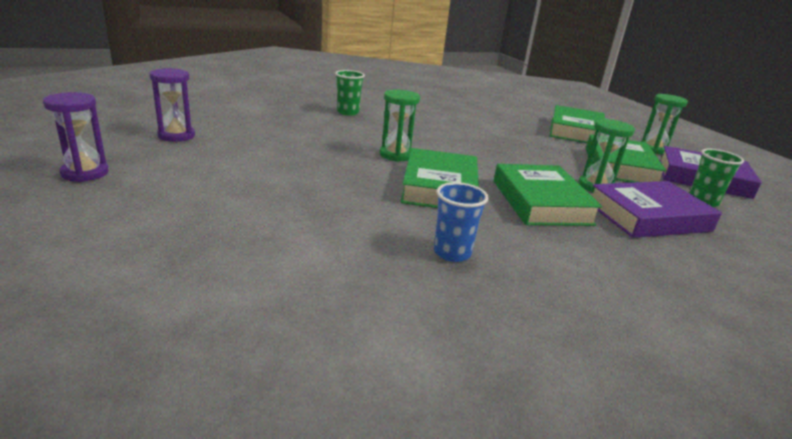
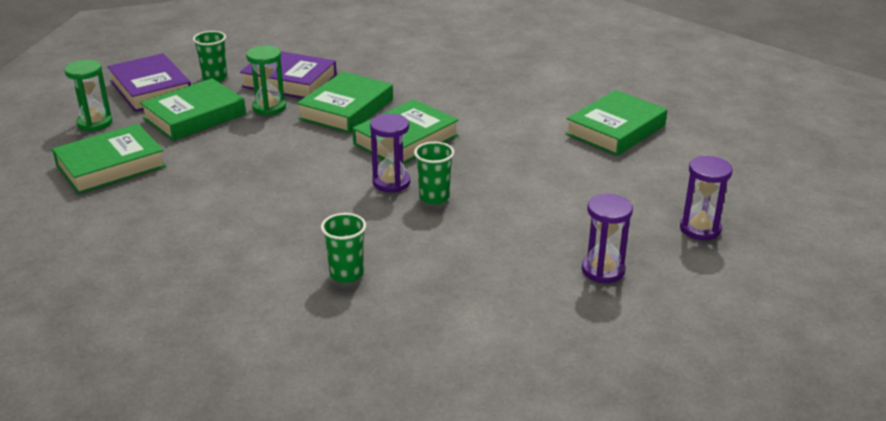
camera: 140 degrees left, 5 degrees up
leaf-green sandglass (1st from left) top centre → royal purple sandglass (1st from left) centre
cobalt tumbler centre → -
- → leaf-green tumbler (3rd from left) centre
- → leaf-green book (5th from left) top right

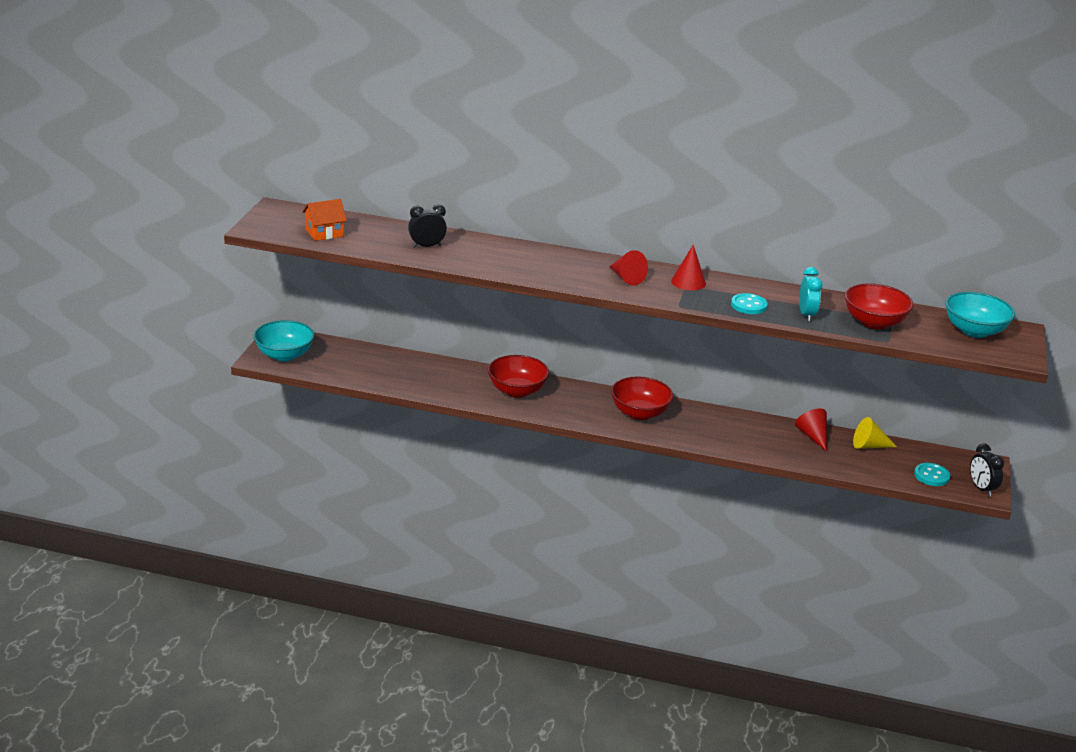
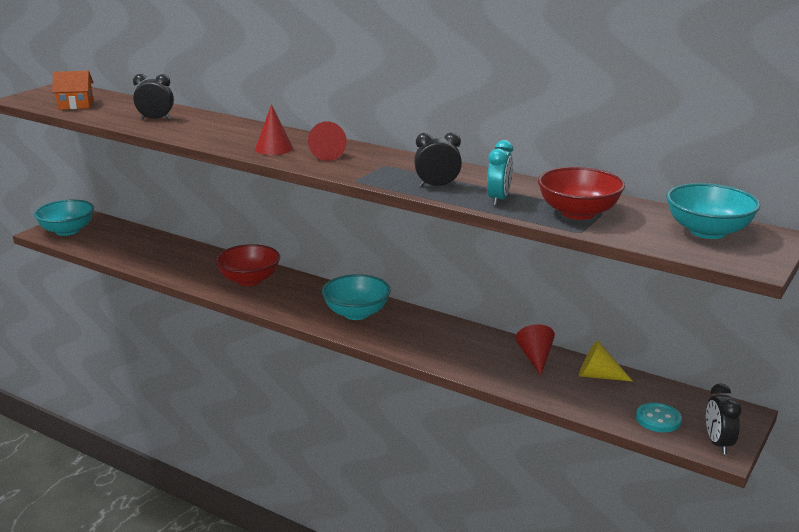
camera: 20 degrees right, 5 degrees down
red deep dish (2nd from left) centre → aqua deep dish (2nd from left) centre
red solid cone (2nd from left in the first image) centre → red solid cone (1st from left) top centre, moved
aqua shirt button (1st from left) middle right → jet-black clock (2nd from left) top centre

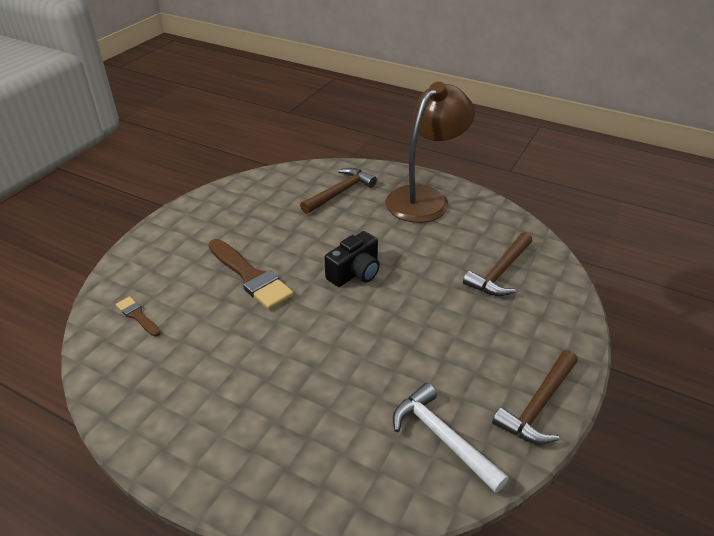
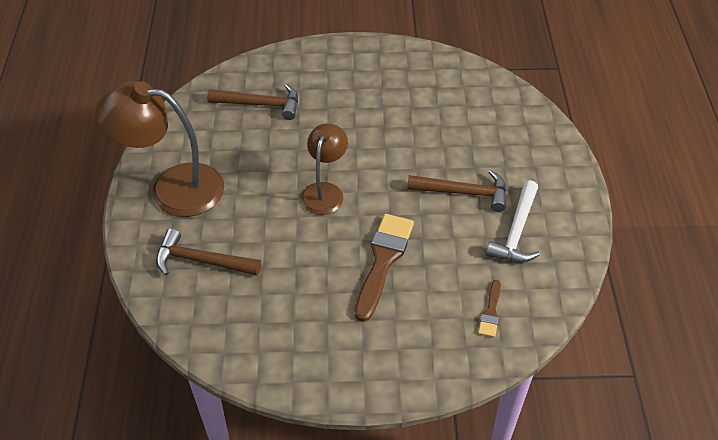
camera: 120 degrees left, 10 degrees up
jet-black camera centre → dark brown reading lamp (2nd from left) centre
snow-white claw hammer bottom centre → snow-white claw hammer middle right, moved
dark brown claw hammer (3rd from left) bottom right → dark brown claw hammer (3rd from left) centre, moved

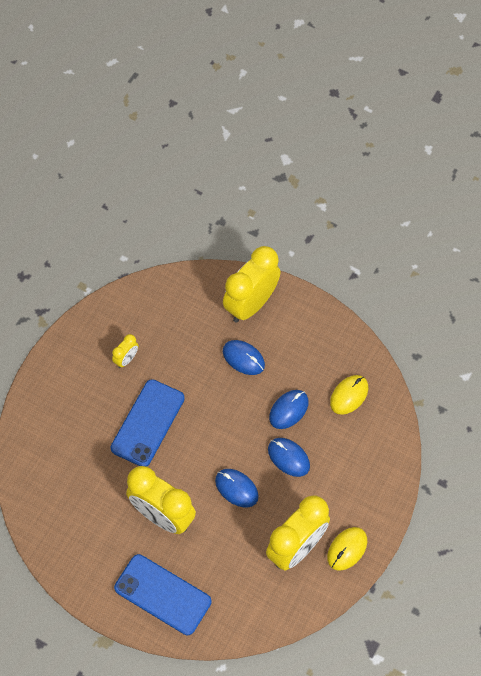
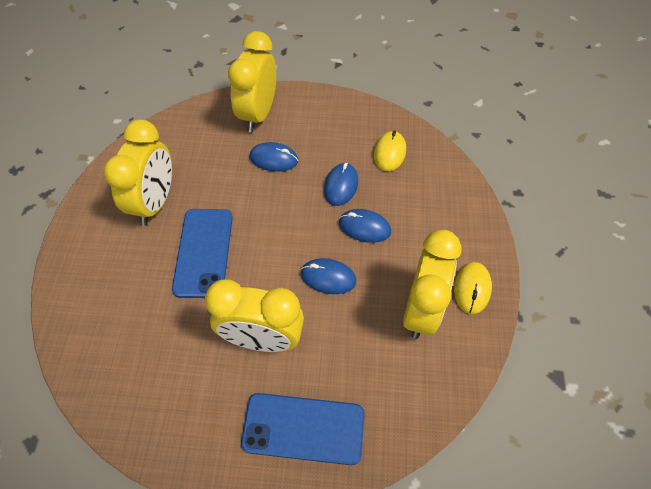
camera: 25 degrees left, 5 degrees down
bright yellow clock (1st from left) middle left, x2.23

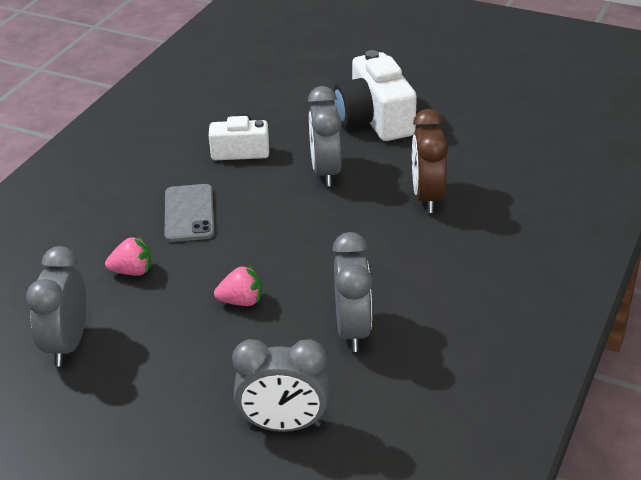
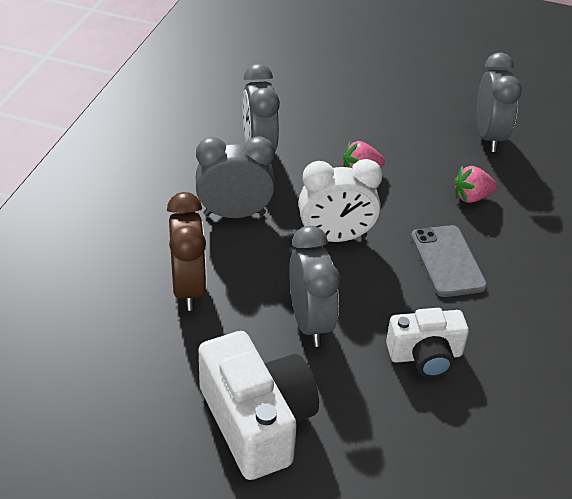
camera: 170 degrees right, 5 degrees up
gray clock (2nd from left in the first image) bottom centre → gray clock (1st from left) centre, moved
- → snow-white clock centre

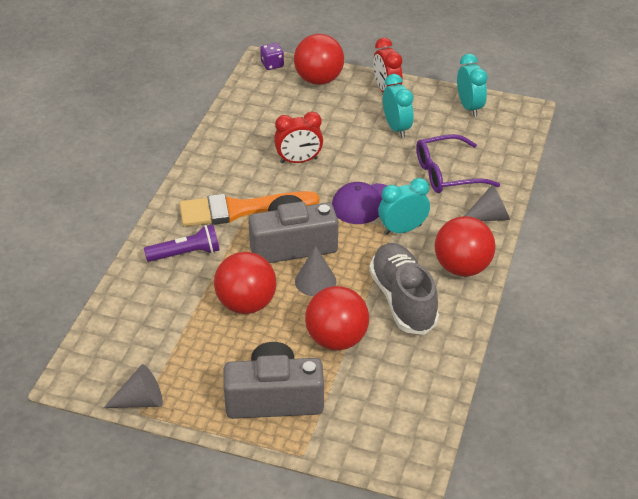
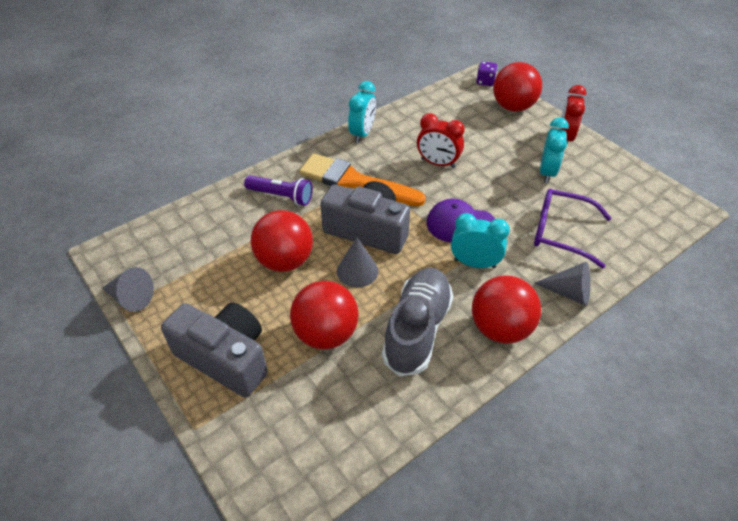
camera: 35 degrees right, 5 degrees up
aqua clock (3rd from left in the first image) top right → aqua clock (1st from left) top centre, moved

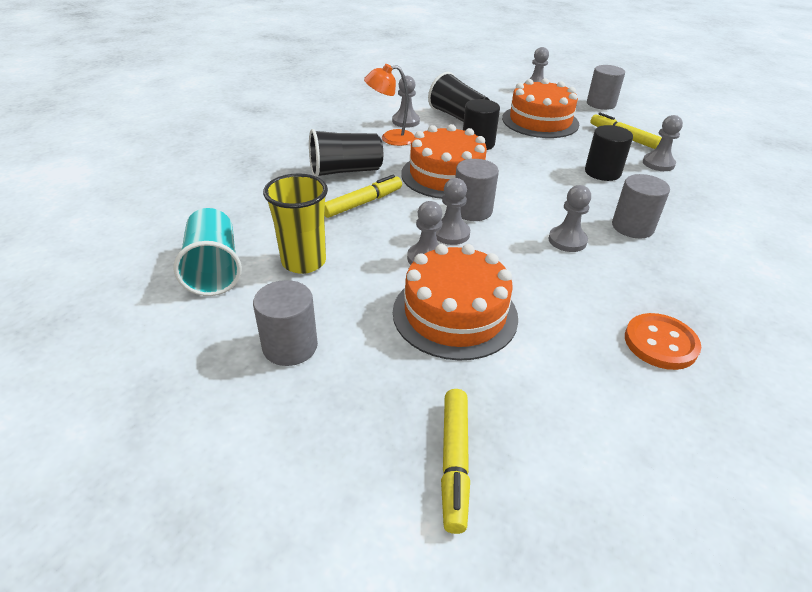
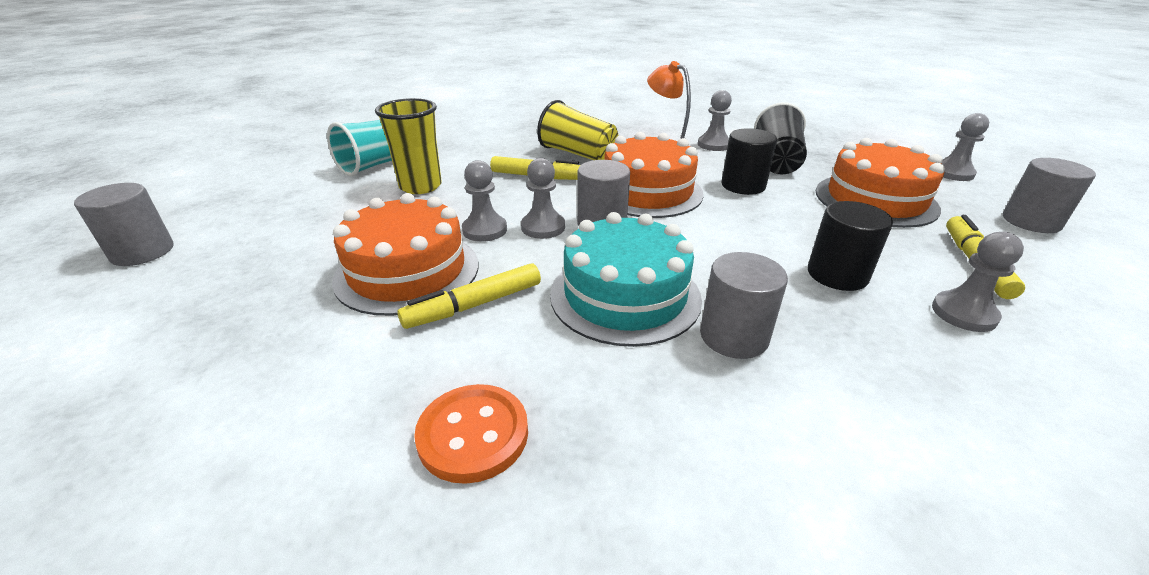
camera: 55 degrees right, 5 degrees down
gray cylinder (1st from left) centre → gray cylinder (1st from left) middle left, moved
jet-black tumbler (1st from left) top centre → bright yellow tumbler (2nd from left) top centre
bright yellow felt pen (2nd from left in the first image) bottom centre → bright yellow felt pen (1st from left) centre, moved
gray game pawn (5th from left) middle right → aqua cake centre

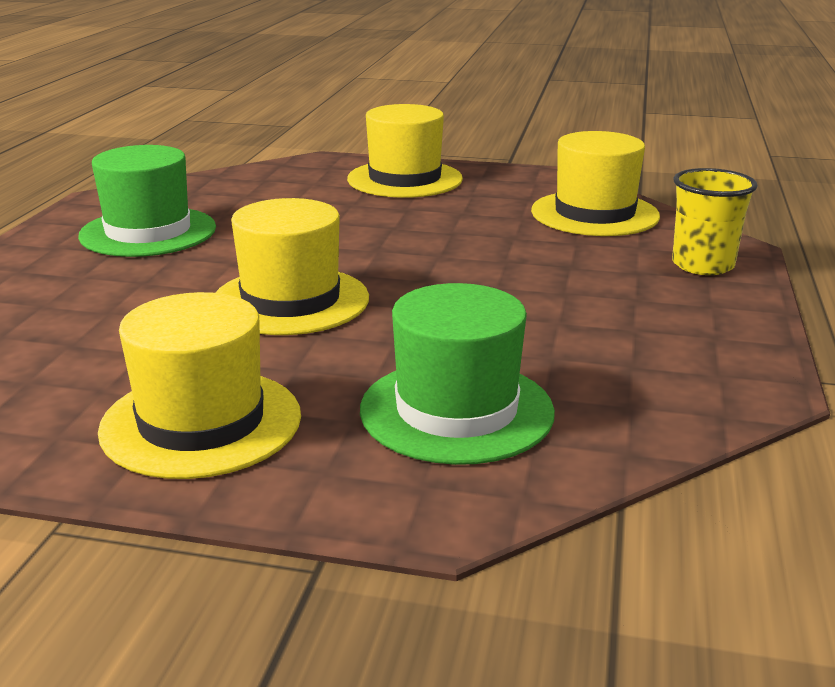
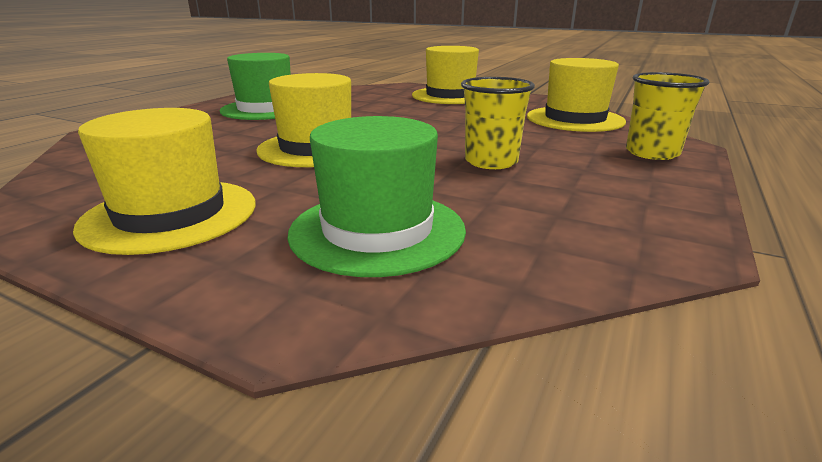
camera: 15 degrees right, 0 degrees up
- → bright yellow tumbler (1st from left) top centre

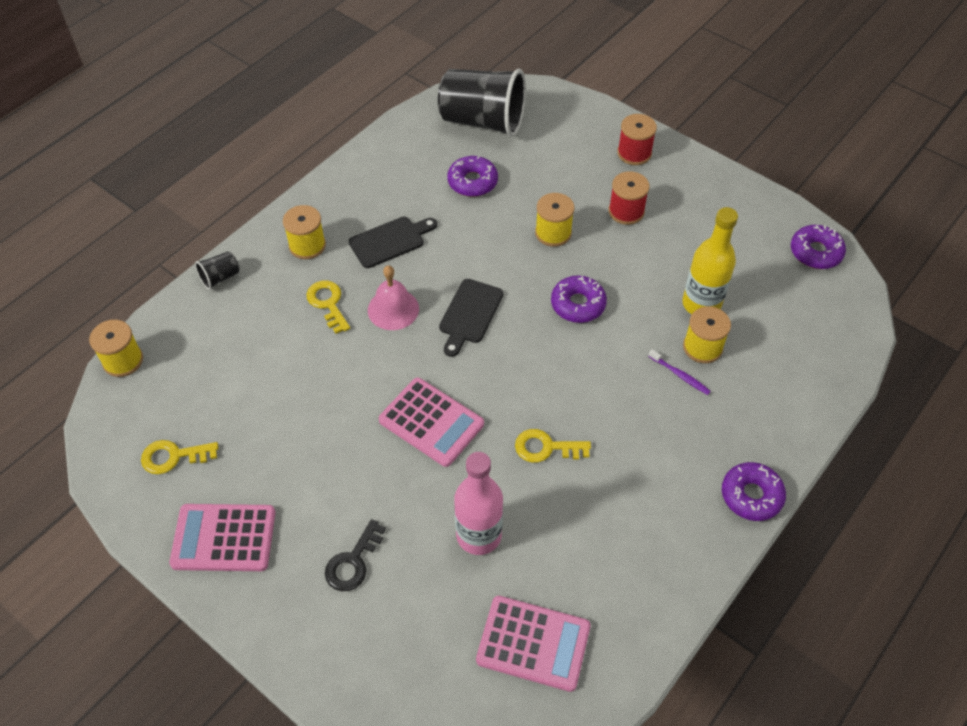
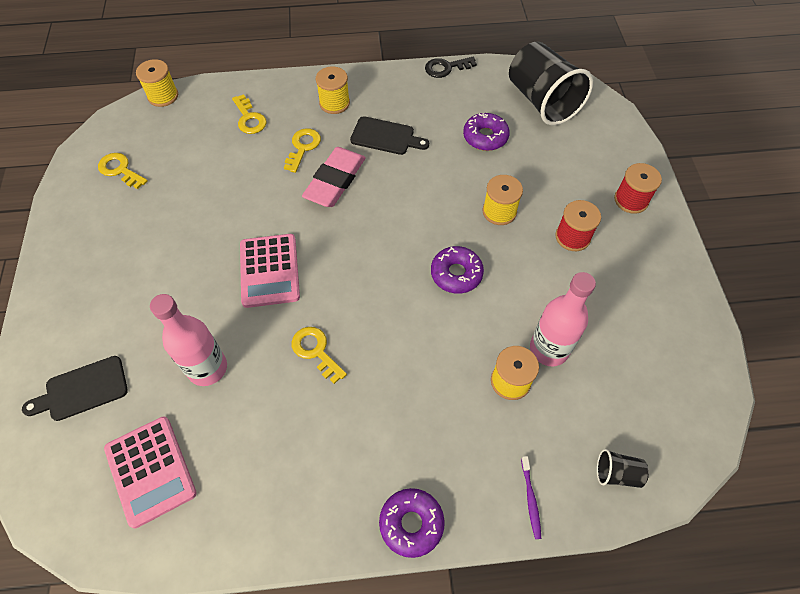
camera: 45 degrees right, 5 degrees up
rosy adding machine (1st from left) bottom left → -
jet-black tumbler (1st from left in the first image) middle left → jet-black tumbler (2nd from left) bottom right, moved
jet-black key bottom centre → jet-black key top centre, moved
rosy hand bell centre → rosy eraser top centre
jet-black chopping board (2nd from left in the first image) centre → jet-black chopping board (1st from left) middle left, moved
royal purple dental brush middle right → royal purple dental brush bottom centre, moved
bright yellow drink bottle middle right → rosy drink bottle (2nd from left) middle right
royal purple donut (4th from left) middle right → -
- → bright yellow key (2nd from left) top left

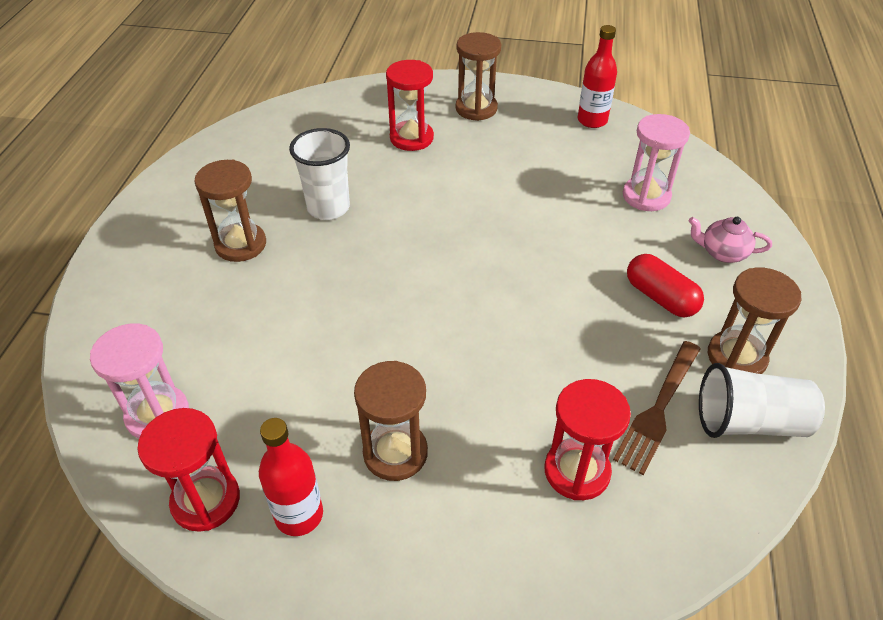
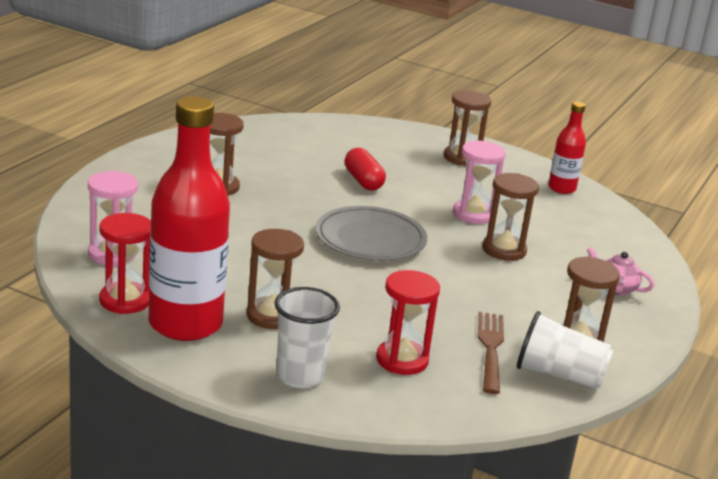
camera: 15 degrees right, 20 degrees down
red drink bottle (1st from left) bottom left → red drink bottle (1st from left) middle left, x1.99
snow-white tumbler (1st from left) top centre → snow-white tumbler (1st from left) bottom centre, moved
red sandglass (2nd from left) top centre → -
dark brown dinner fork middle right → dark brown dinner fork bottom right, 135 degrees clockwise
rosy sandglass (2nd from left) top right → rosy sandglass (2nd from left) middle right, moved
red capsule middle right → red capsule centre, moved
- → gray flat dish centre
- → dark brown sandglass (4th from left) middle right

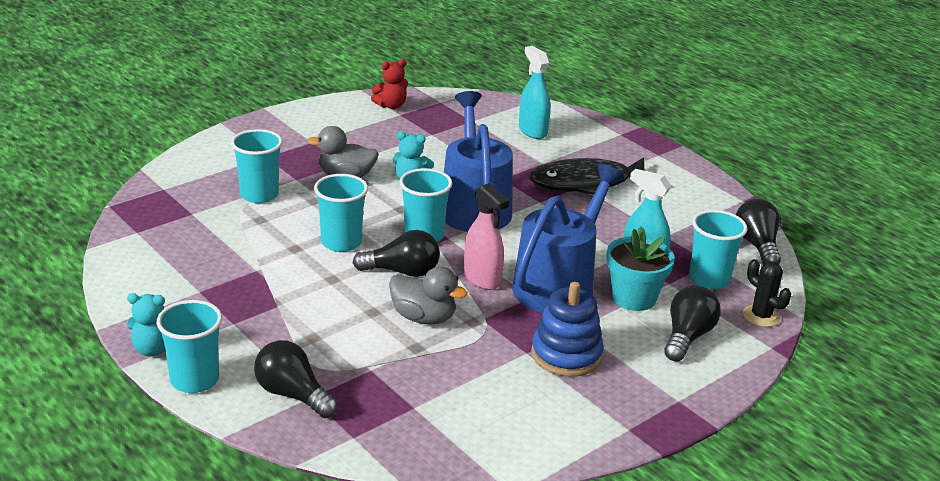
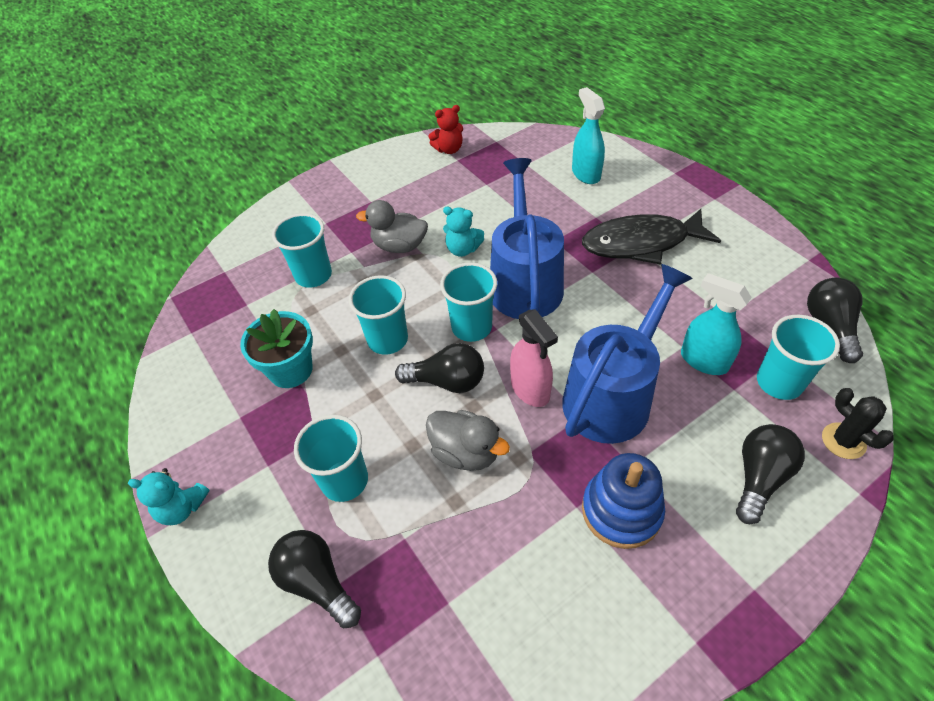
camera: 10 degrees right, 20 degrees up
aqua tumbler (1st from left in the first image) bottom left → aqua tumbler (2nd from left) centre, moved
aqua plant pot middle right → aqua plant pot middle left, moved

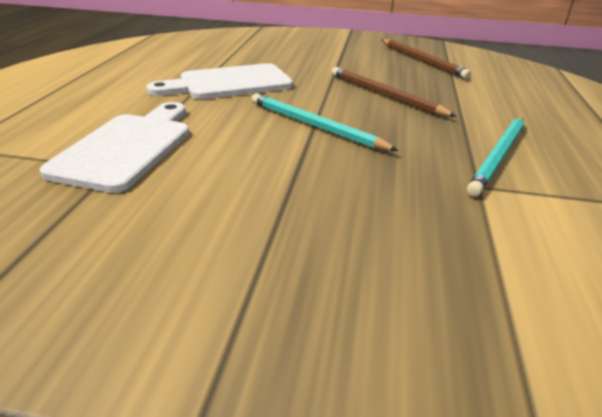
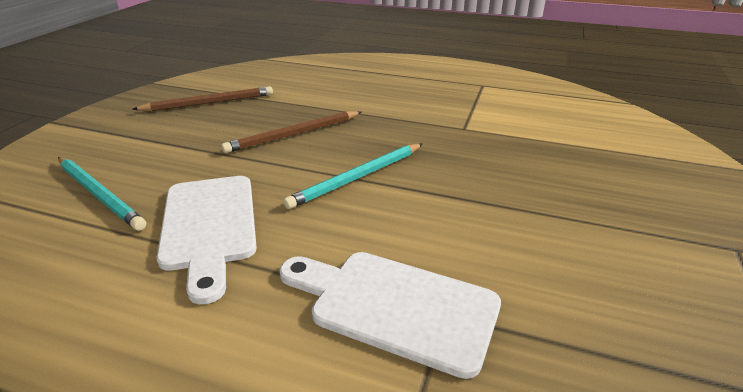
camera: 80 degrees left, 0 degrees up
aqua lead pencil (2nd from left in the first image) middle right → aqua lead pencil (1st from left) middle left, moved

